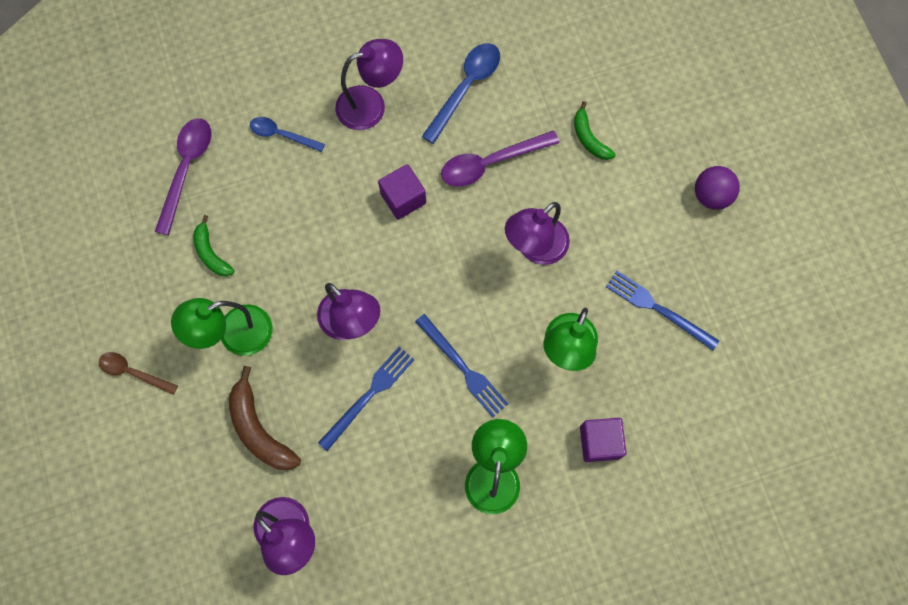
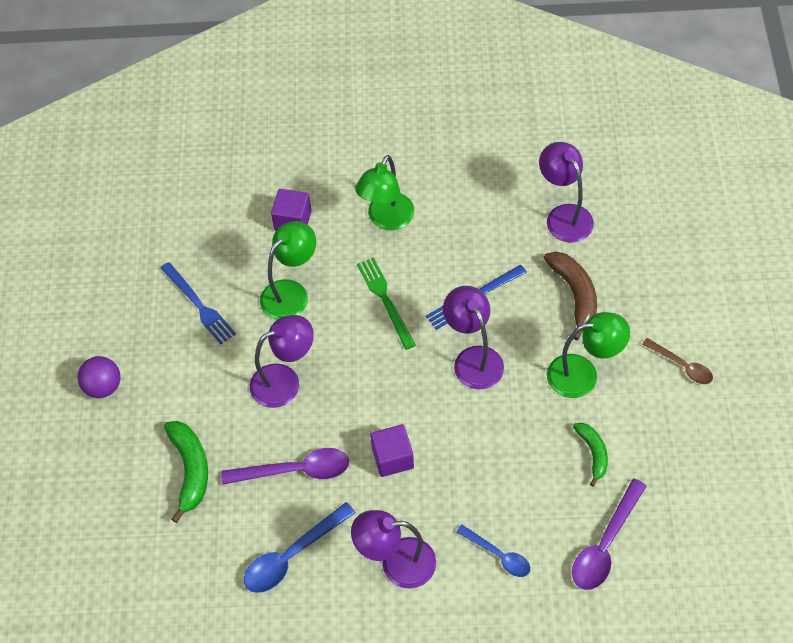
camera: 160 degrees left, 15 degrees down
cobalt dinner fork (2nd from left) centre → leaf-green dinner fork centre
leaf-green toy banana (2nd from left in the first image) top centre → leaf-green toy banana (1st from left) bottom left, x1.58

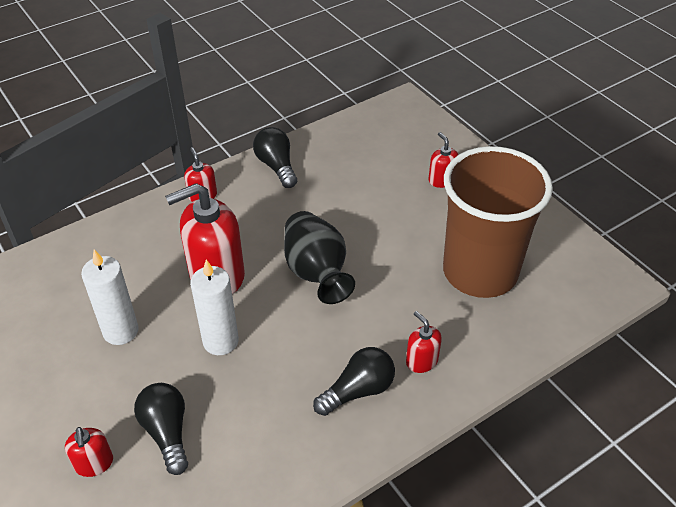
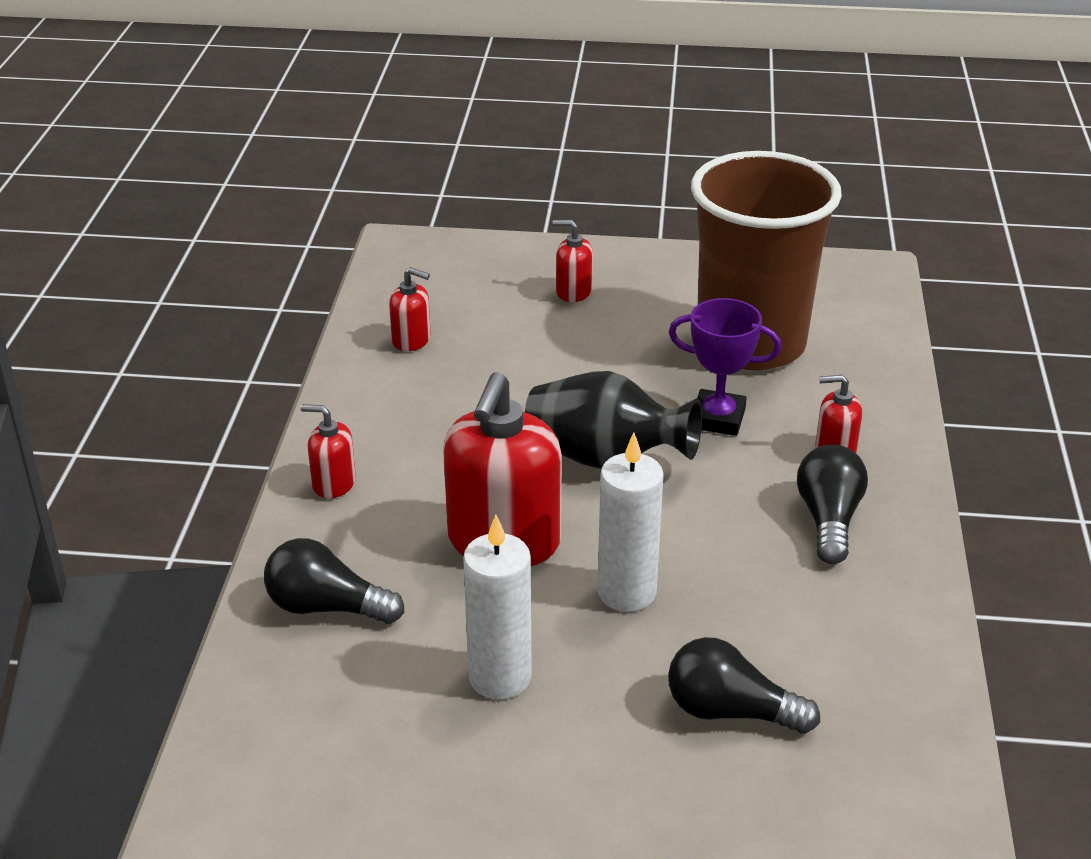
camera: 50 degrees left, 10 degrees down
red pump bottle (1st from left in the first image) bottom left → red pump bottle (2nd from left) centre, moved
jet-black lightbulb (2nd from left in the first image) top centre → jet-black lightbulb (1st from left) bottom left, moved
- → royal purple prize cup centre

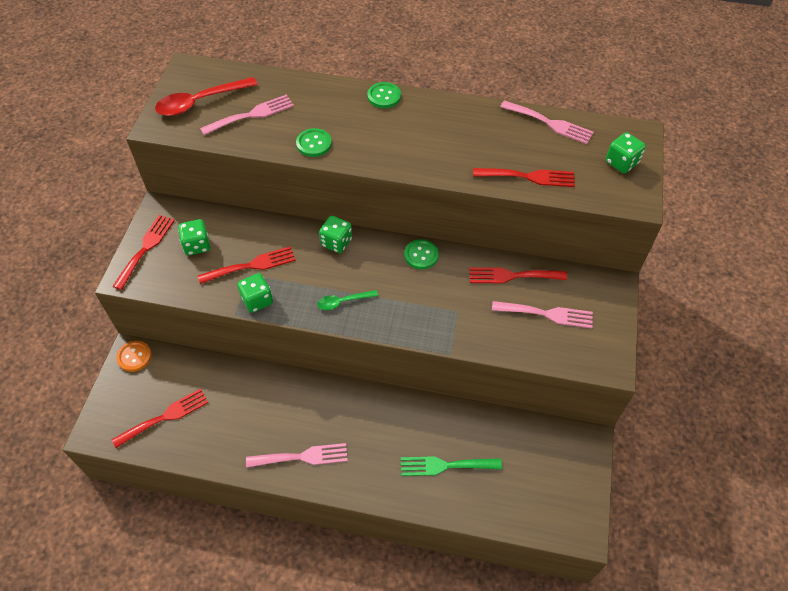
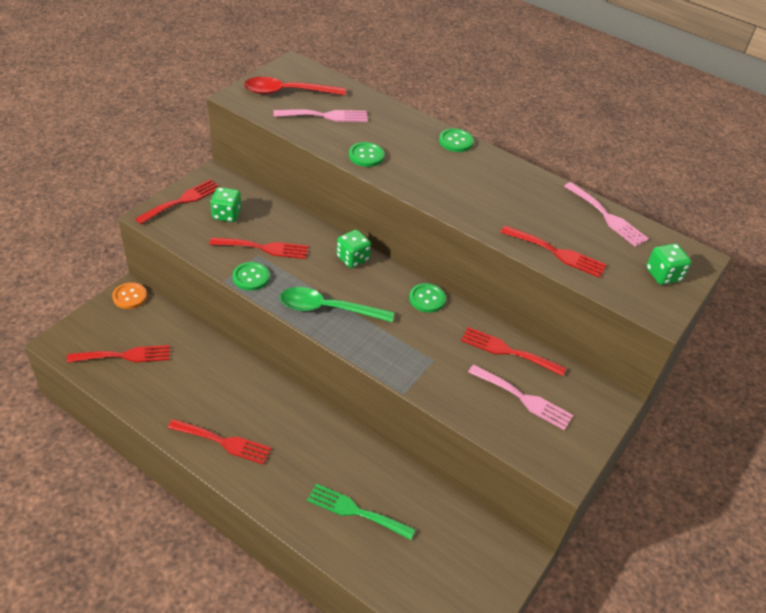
camera: 20 degrees right, 10 degrees down
leaf-green die (2nd from left) middle left → leaf-green shirt button (1st from left) middle left
rosy dinner fork (2nd from left) bottom centre → red dinner fork (3rd from left) bottom left
leaf-green tablespoon centre, x1.79

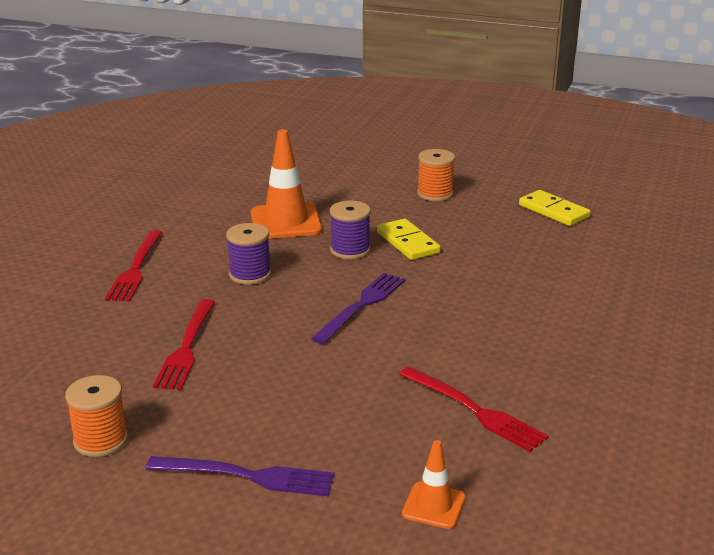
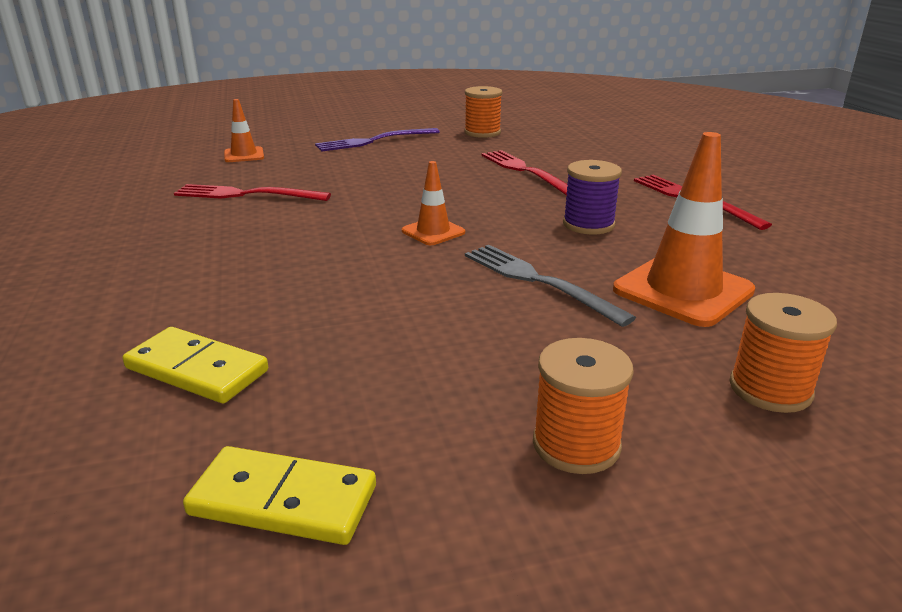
camera: 145 degrees right, 0 degrees up
royal purple dinner fork (2nd from left) centre → orange traffic cone (2nd from left) top centre
royal purple bobbin (2nd from left) centre → gray dinner fork centre
bright yellow domino tile (1st from left) centre → bright yellow domino tile (1st from left) middle left, moved
- → orange bobbin (3rd from left) middle right

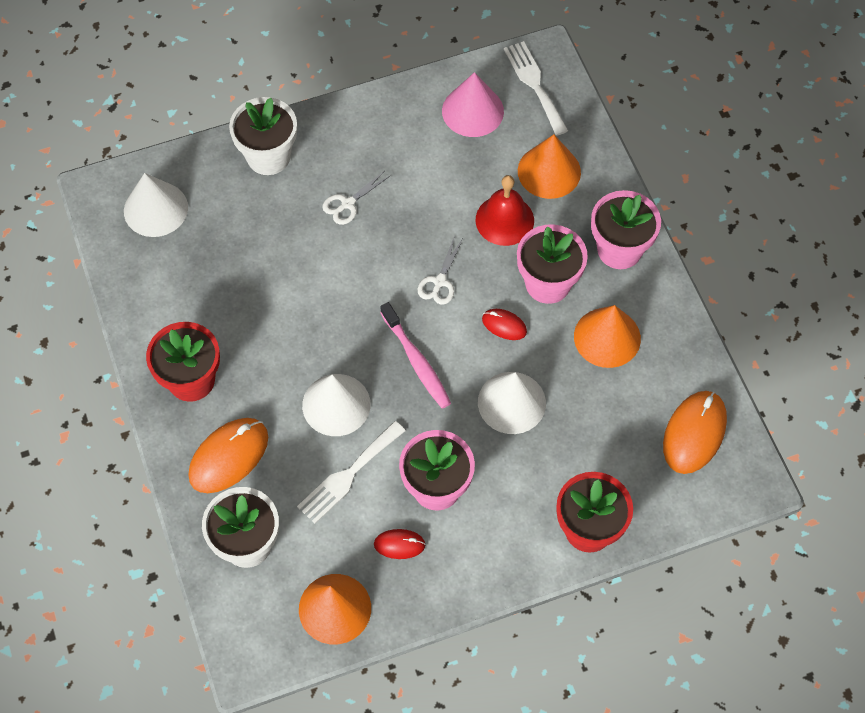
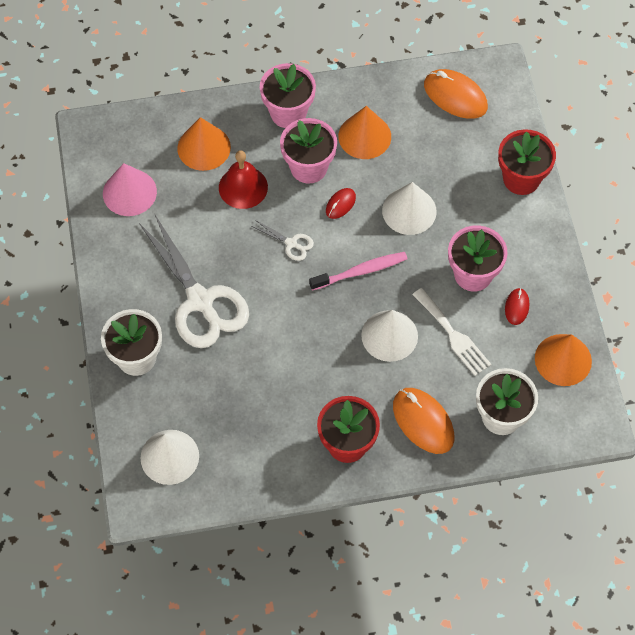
camera: 80 degrees left, 0 degrees up
snow-white shears (1st from left) top centre → snow-white shears (1st from left) middle left, x2.37
snow-white dinner fork (2nd from left) top centre → -

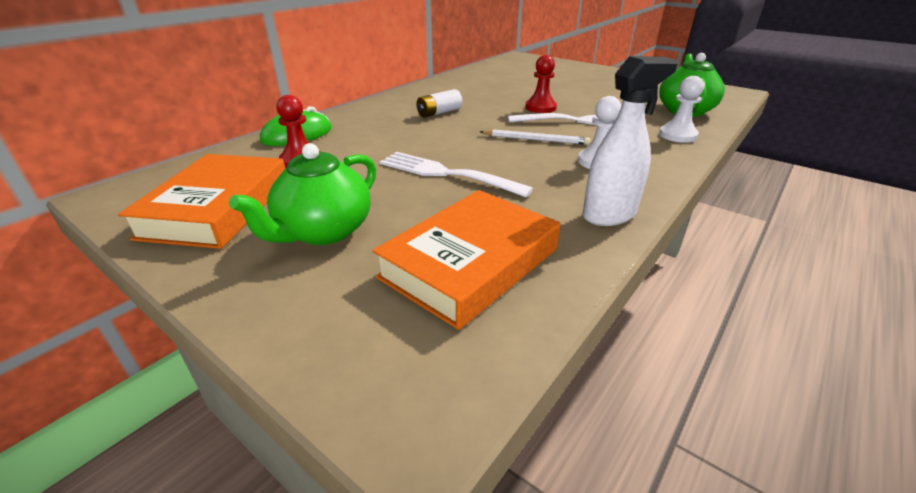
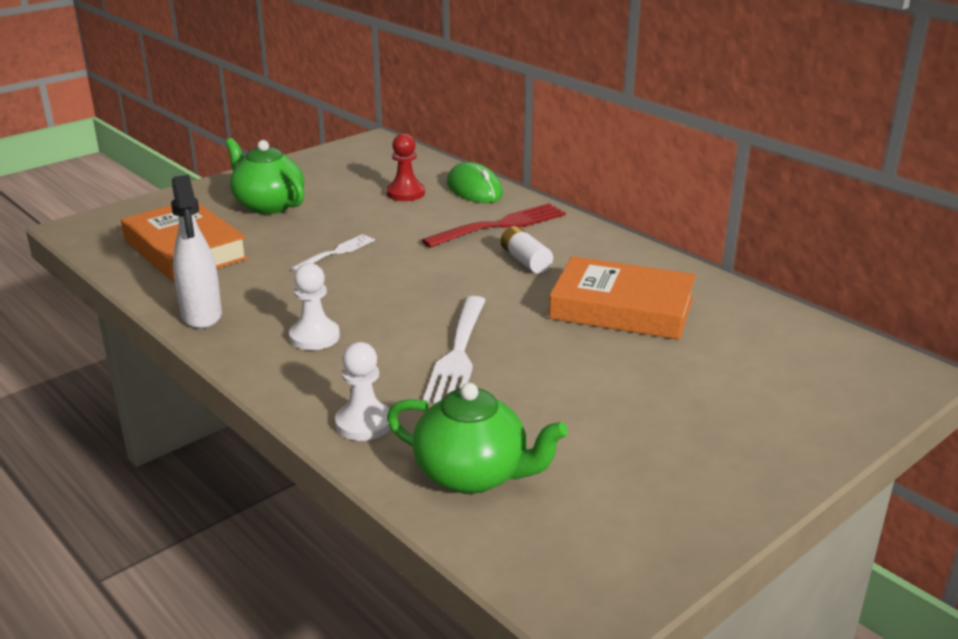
camera: 100 degrees right, 5 degrees down
orange book (1st from left in the first image) middle left → orange book (2nd from left) centre, moved
snow-white dinner fork (1st from left) centre, x0.61
snow-white lead pencil top centre → -
red game pawn (2nd from left) top centre → -
- → red dinner fork centre

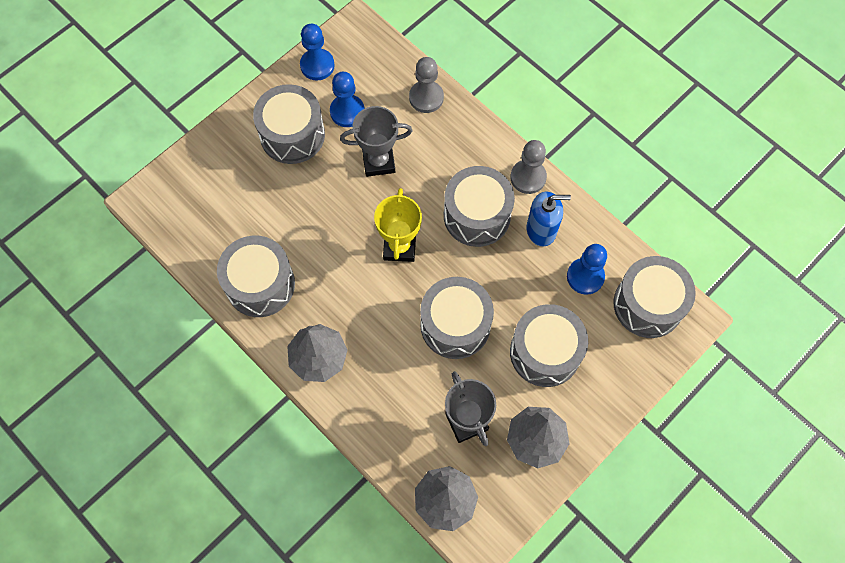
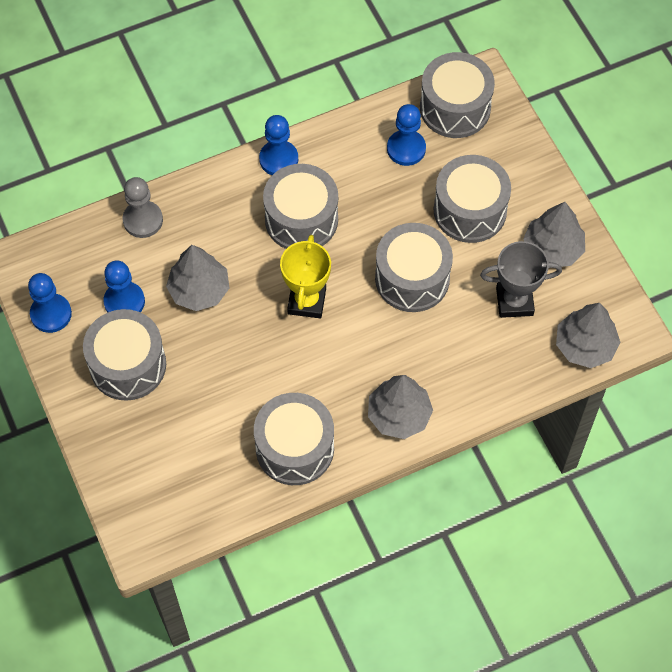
camera: 70 degrees left, 5 degrees down
gray prize cup (1st from left) top centre → gray tree (1st from left) middle left
bright yellow prize cup centre, 75 degrees clockwise
gray game pawn (2nd from left) top centre → cobalt game pawn (3rd from left) top centre
cobalt pump bottle centre → -

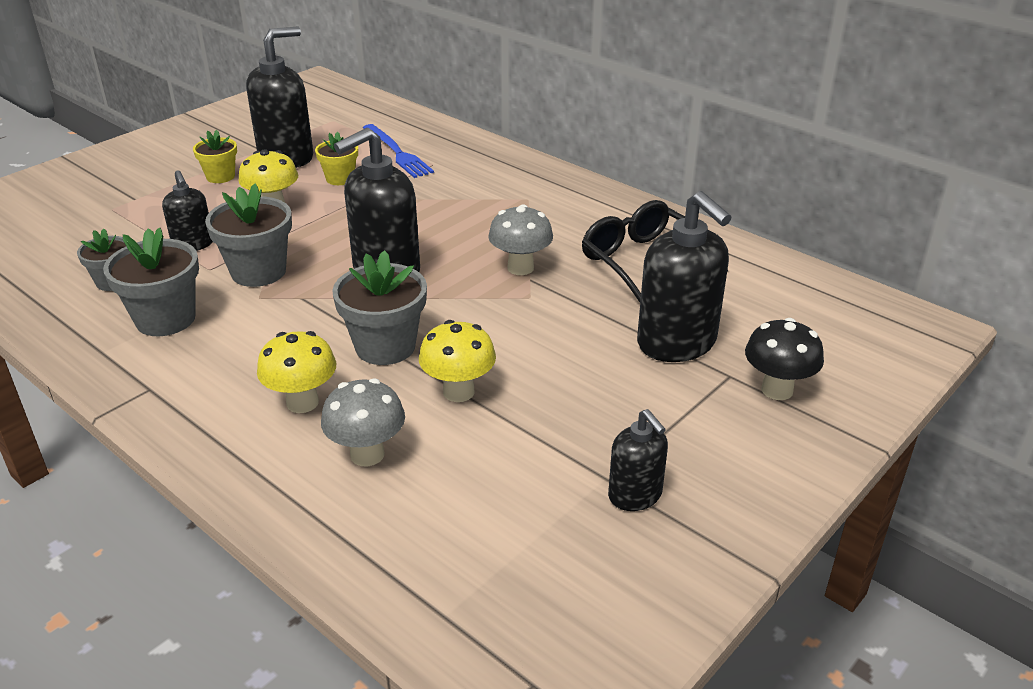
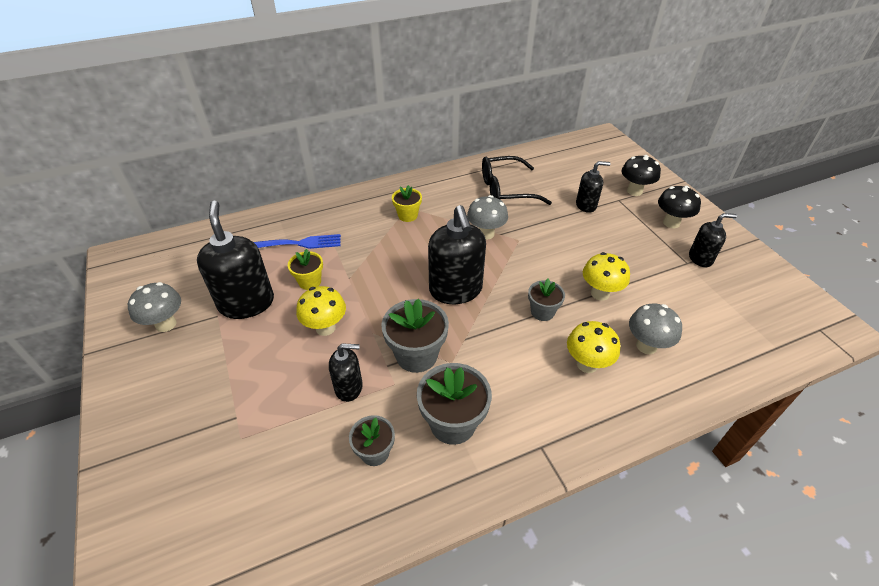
camera: 65 degrees left, 10 degrees up
bright yellow plant pot (1st from left in the first image) top left → bright yellow plant pot (2nd from left) centre, moved
gray plant pot (4th from left) centre, x0.60
jet-black pump bottle (5th from left in the first image) centre → jet-black pump bottle (4th from left) top right, x0.56
- → gray fungus (1st from left) middle left
- → jet-black fungus (2nd from left) middle right

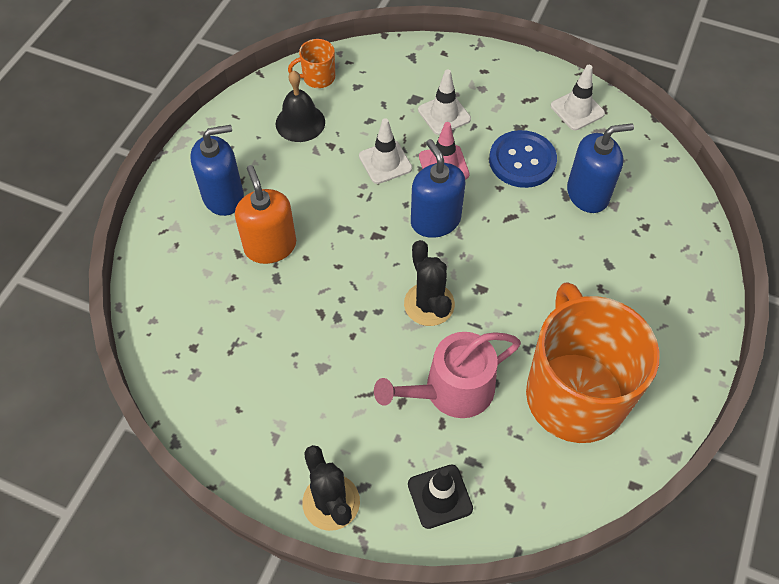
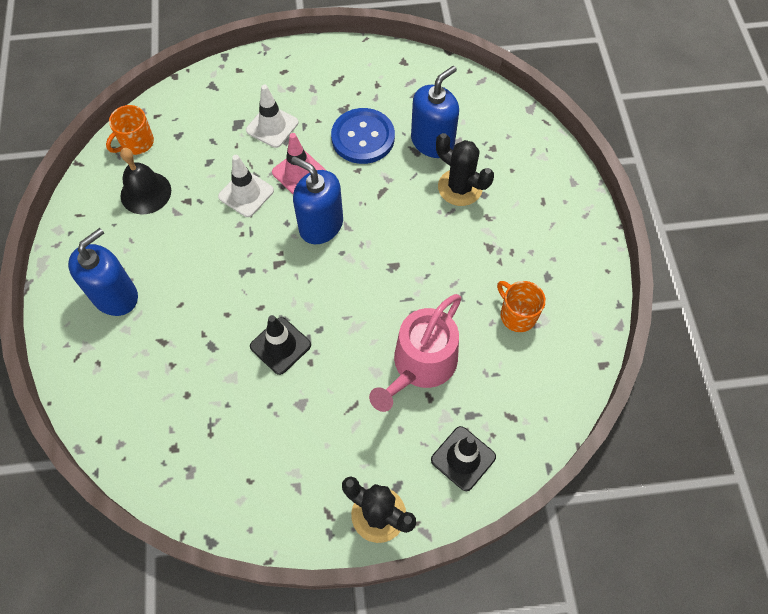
camera: 30 degrees left, 5 degrees up
orange pump bottle centre → -
jet-black cactus (2nd from left) centre → jet-black cactus (2nd from left) top centre, moved
orange coffee mug (2nd from left) middle right, x0.40
snow-white traffic cone (3rd from left) top right → -
- → jet-black traffic cone (1st from left) centre

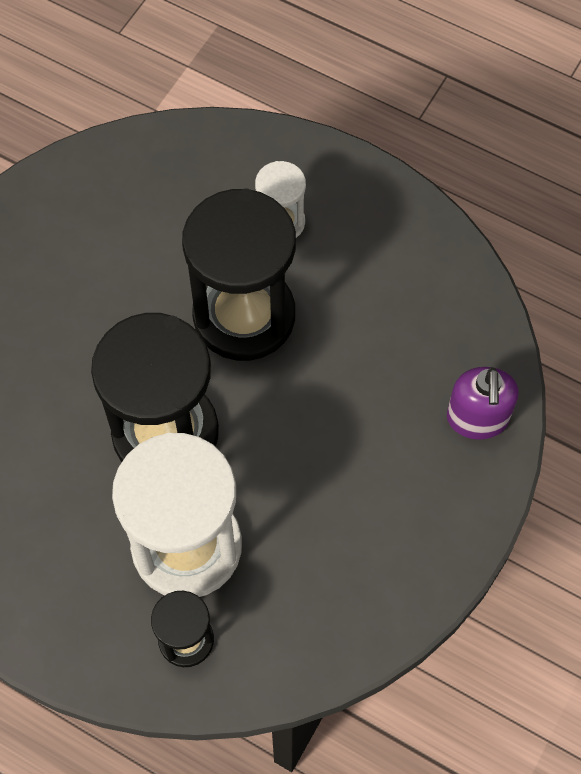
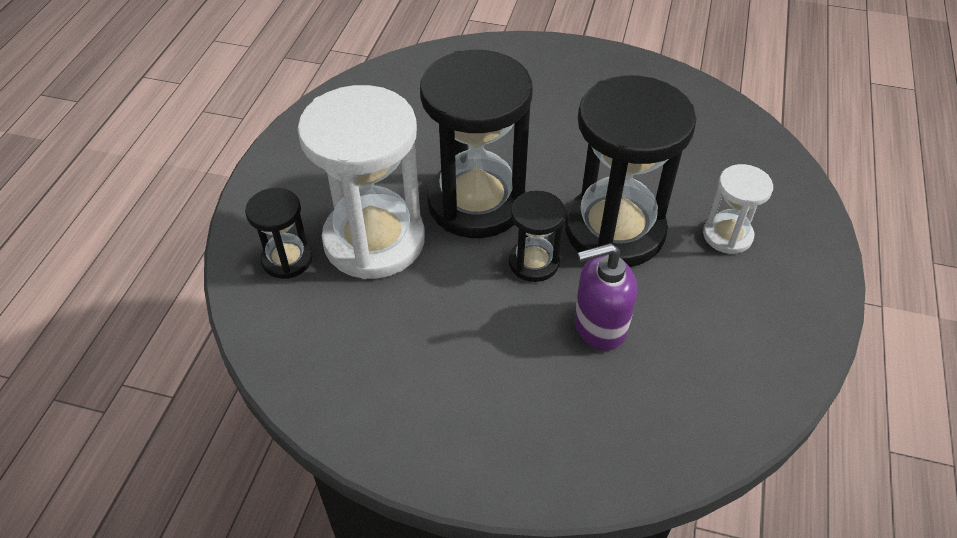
camera: 75 degrees right, 15 degrees down
royal purple pump bottle middle right → royal purple pump bottle centre, moved
- → jet-black sandglass (3rd from left) centre

